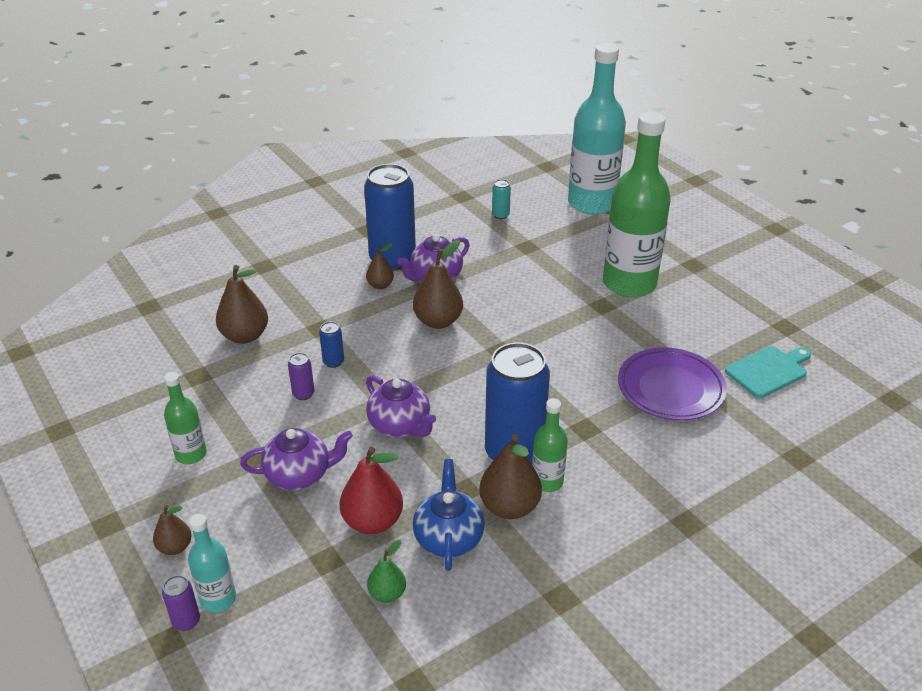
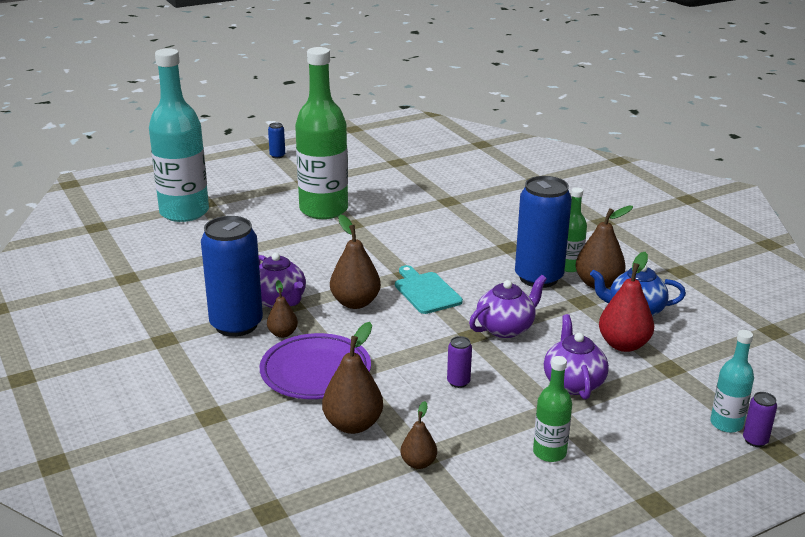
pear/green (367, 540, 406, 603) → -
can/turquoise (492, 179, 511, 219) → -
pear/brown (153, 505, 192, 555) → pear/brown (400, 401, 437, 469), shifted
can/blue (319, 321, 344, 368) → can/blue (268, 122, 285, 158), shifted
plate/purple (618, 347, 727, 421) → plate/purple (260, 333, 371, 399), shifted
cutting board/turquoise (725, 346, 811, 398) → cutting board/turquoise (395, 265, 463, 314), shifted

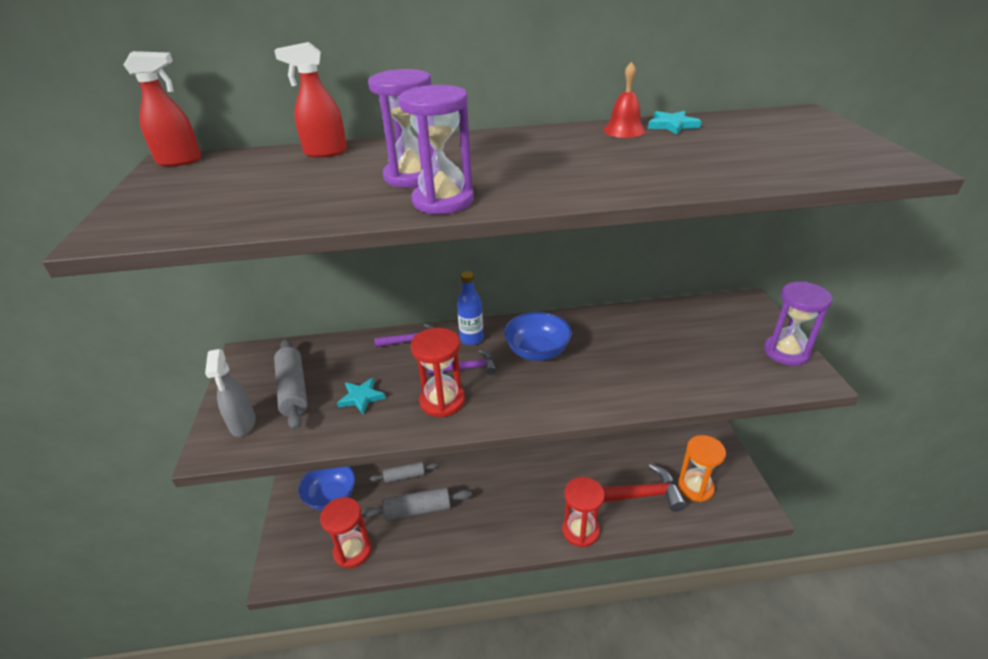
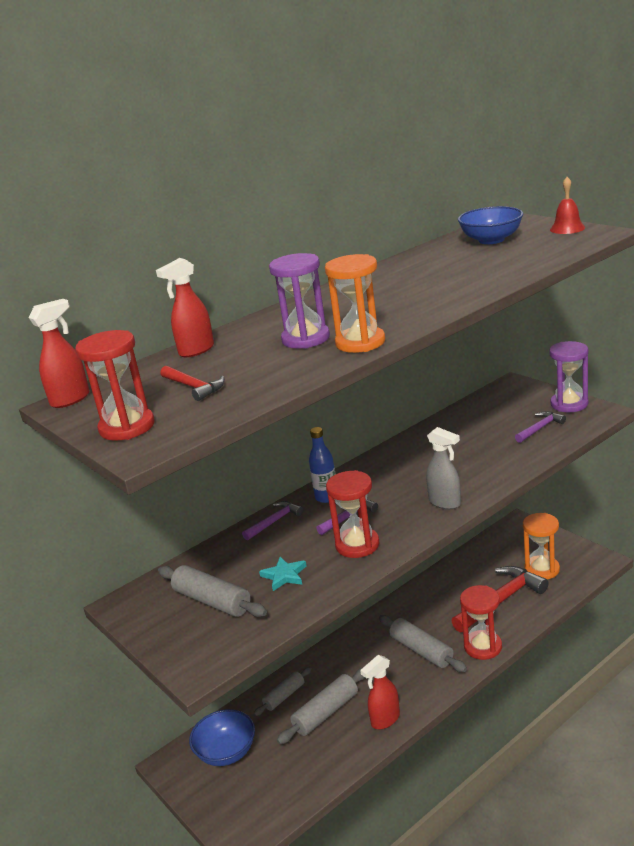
star/turquoise (648, 111, 701, 134) → -
- → hammer/red (161, 366, 225, 401)
- → spray bottle/red (360, 655, 400, 729)
- → rolling pin/grey (379, 615, 467, 672)
- → hammer/purple (515, 411, 566, 443)
spray bottle/grey (205, 349, 256, 437) → spray bottle/grey (426, 427, 461, 509), shifted
hourglass/red (320, 497, 372, 568) → hourglass/red (75, 330, 155, 441), shifted
bowl/blue (504, 312, 572, 361) → bowl/blue (458, 206, 523, 244), shifted
bell/red (603, 62, 646, 138) → bell/red (550, 177, 585, 234), shifted
hourglass/purple (399, 85, 474, 214) → hourglass/orange (325, 254, 385, 353)

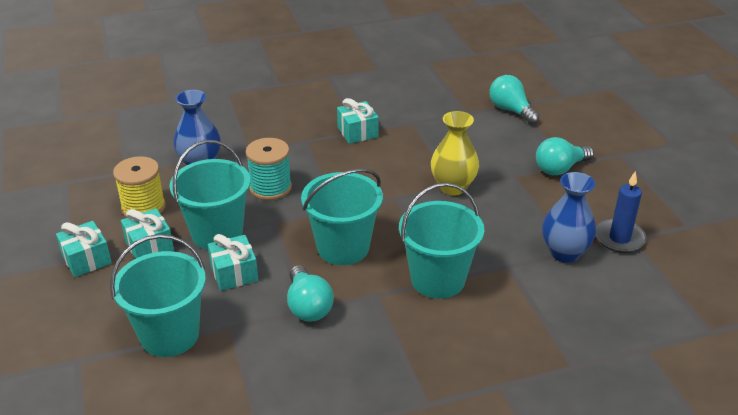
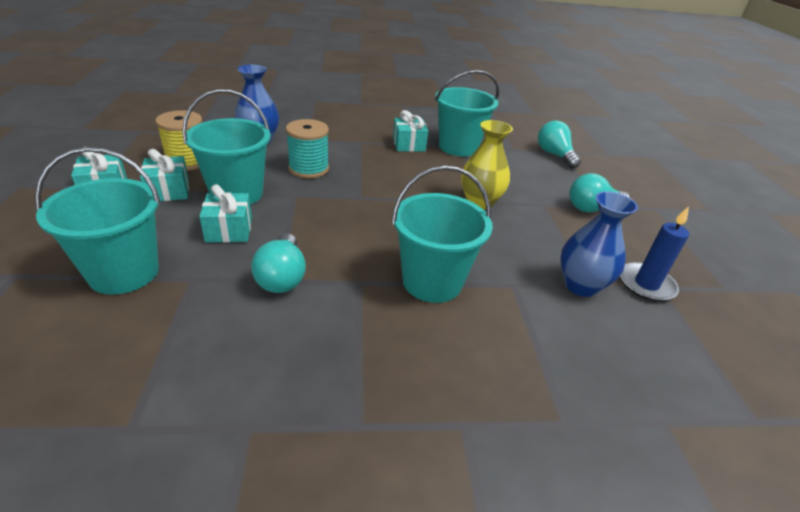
bucket/turquoise (301, 169, 383, 265) → bucket/turquoise (435, 70, 499, 157), shifted

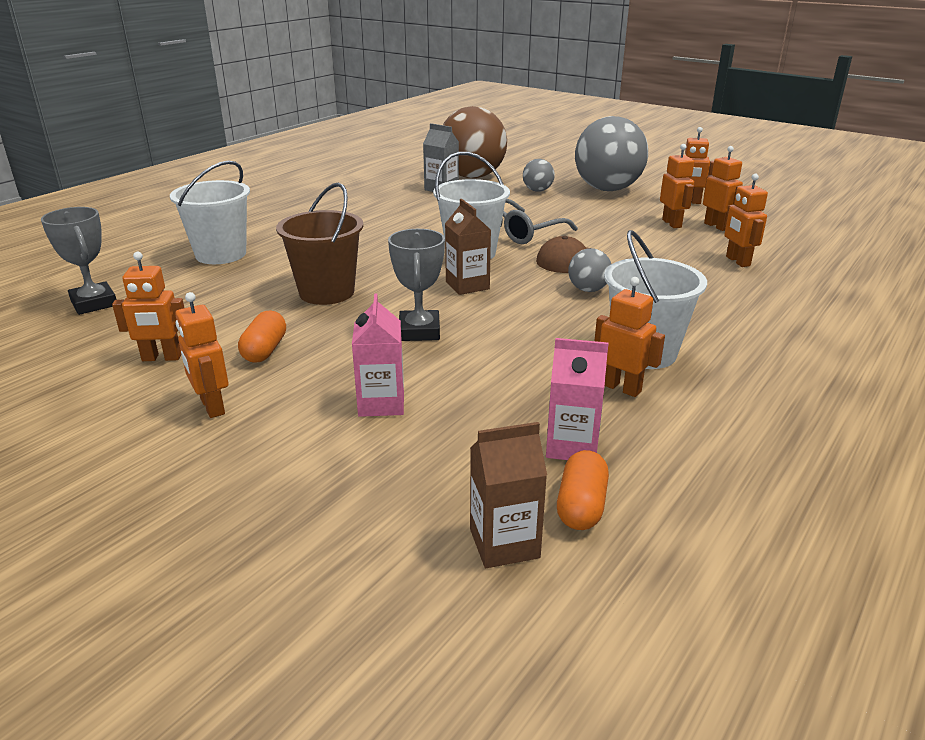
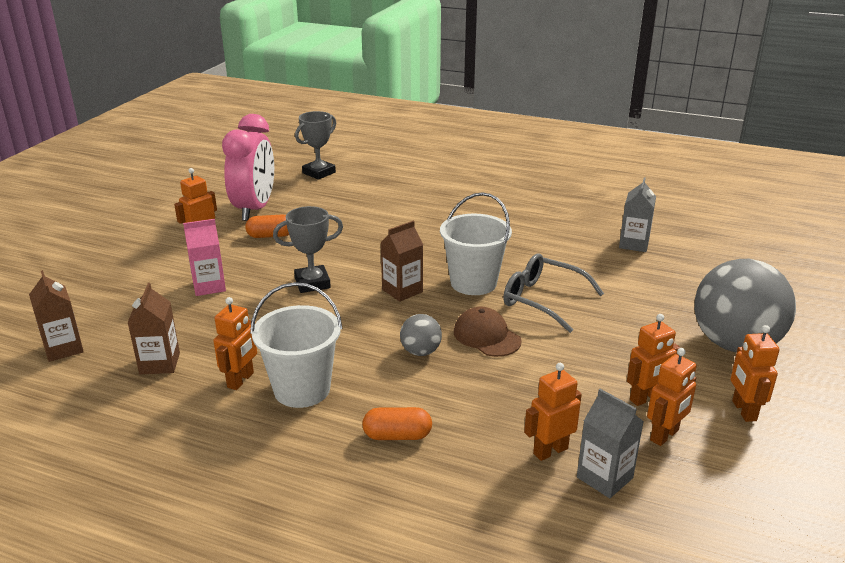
bucket/white (170, 160, 250, 264) → -
bucket/brown (276, 183, 363, 305) → -
ball/brown (443, 106, 507, 178) → -
ball/grey (523, 159, 555, 192) → -
- → carton/grey (577, 389, 644, 498)
capsule/orange (557, 450, 609, 530) → capsule/orange (362, 407, 432, 440), shifted
robot/orange (112, 252, 184, 361) → clock/pink (222, 114, 274, 221)
carton/pink (546, 338, 609, 460) → carton/brown (127, 283, 180, 375)

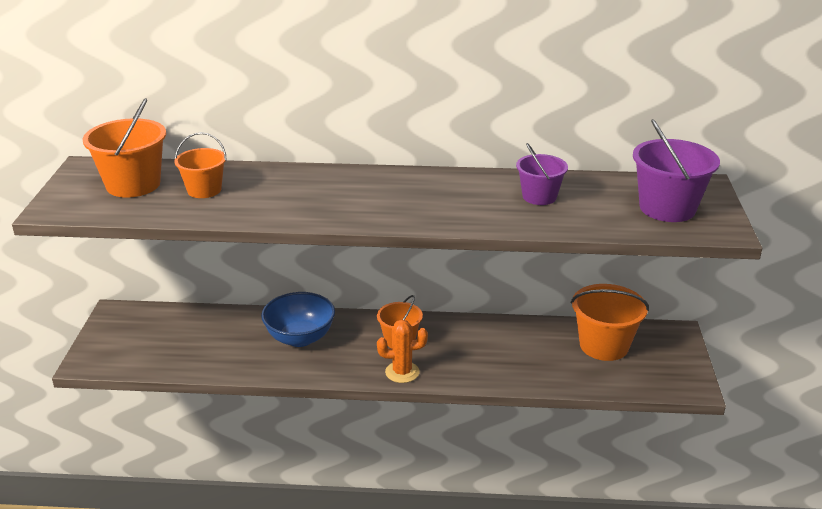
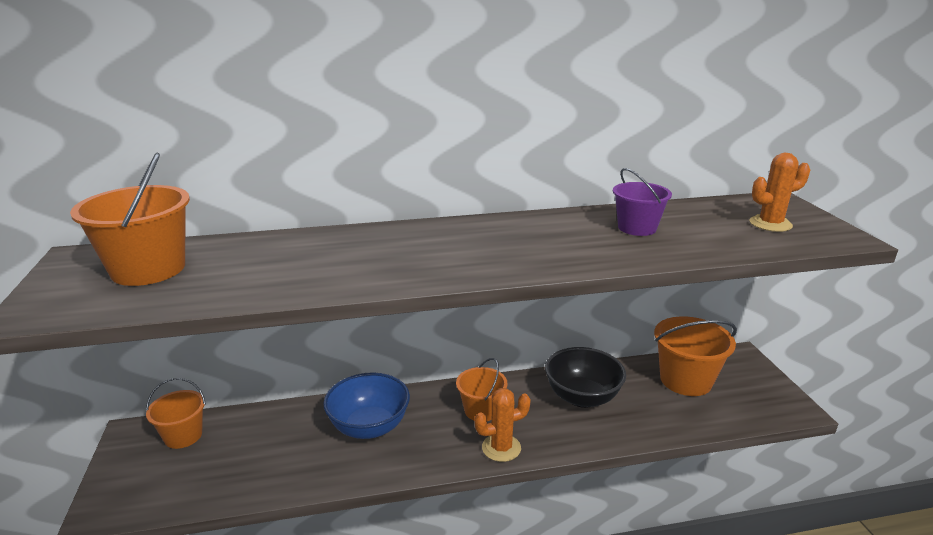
- → bowl/black (545, 347, 626, 408)
bucket/orange (174, 132, 227, 198) → bucket/orange (146, 378, 206, 449), shifted
bucket/purple (633, 119, 720, 222) → cactus/orange (750, 153, 810, 232)

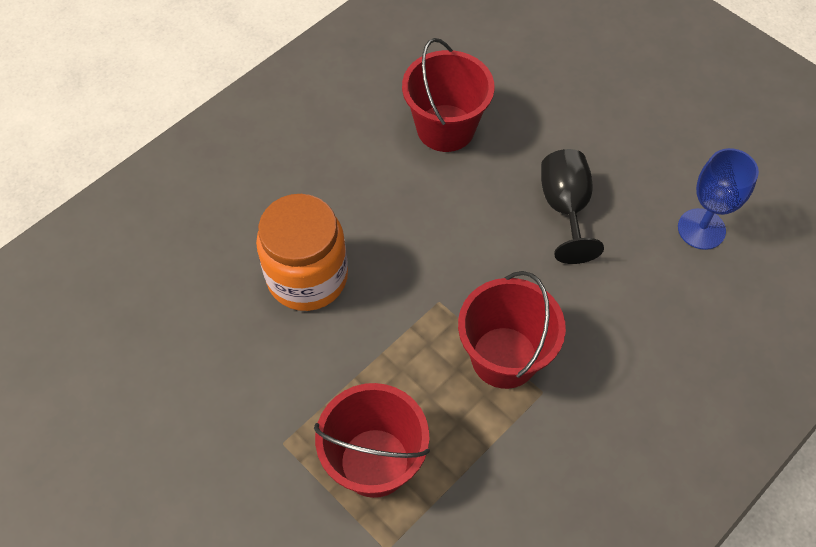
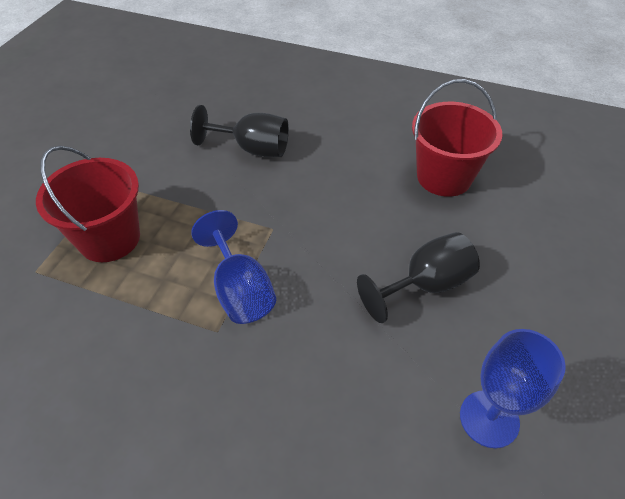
jar/orange (256, 194, 348, 311) → goblet/black (190, 105, 289, 157)
bucket/red (458, 271, 566, 389) → goblet/blue (191, 210, 276, 324)

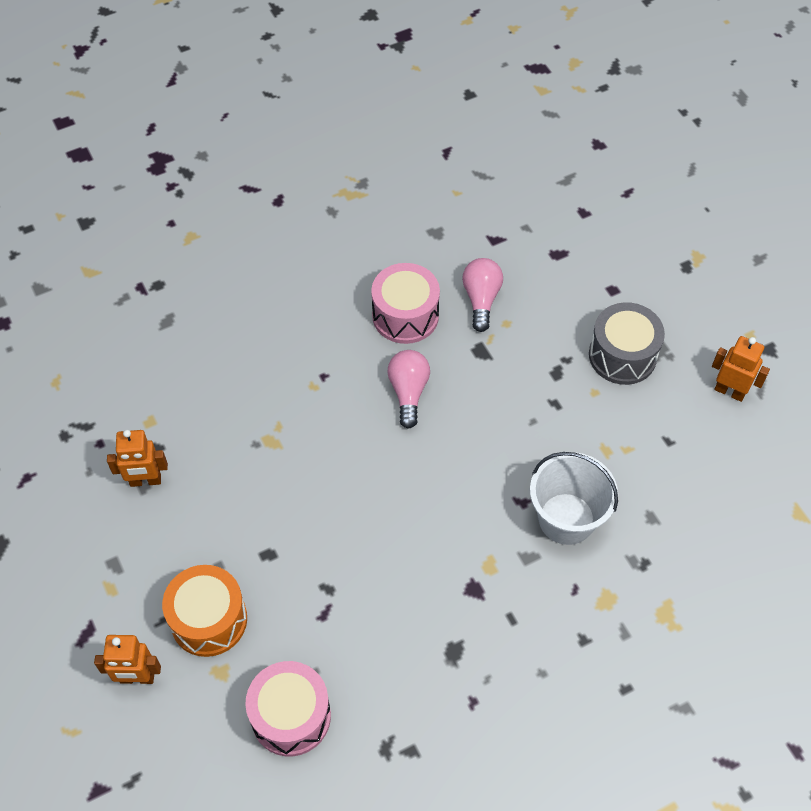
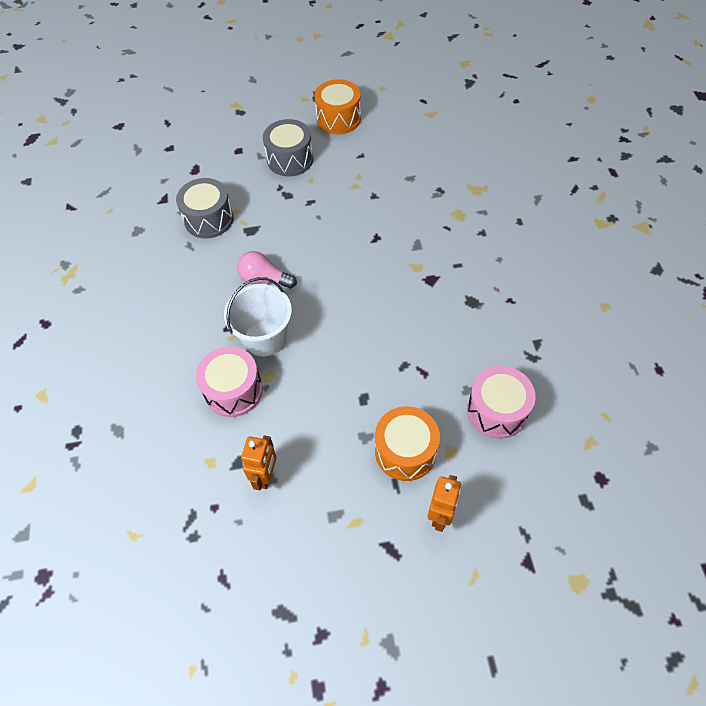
drum/pink (371, 263, 440, 344) → drum/pink (196, 346, 263, 417), shifted
bucket/white (530, 452, 618, 545) → bucket/white (224, 277, 292, 356), shifted
light bulb/pink (462, 258, 503, 332) → drum/grey (176, 178, 234, 238)
robot/orange (712, 336, 770, 402) → drum/orange (314, 79, 361, 134)

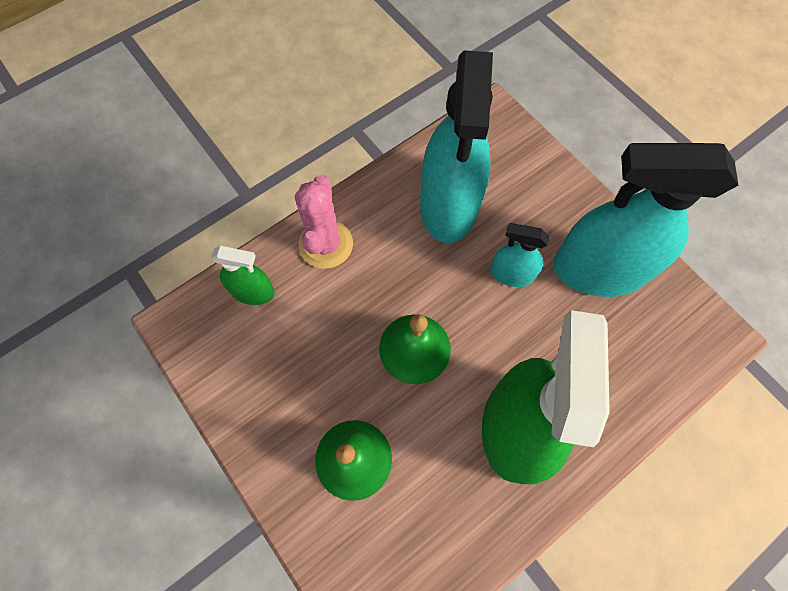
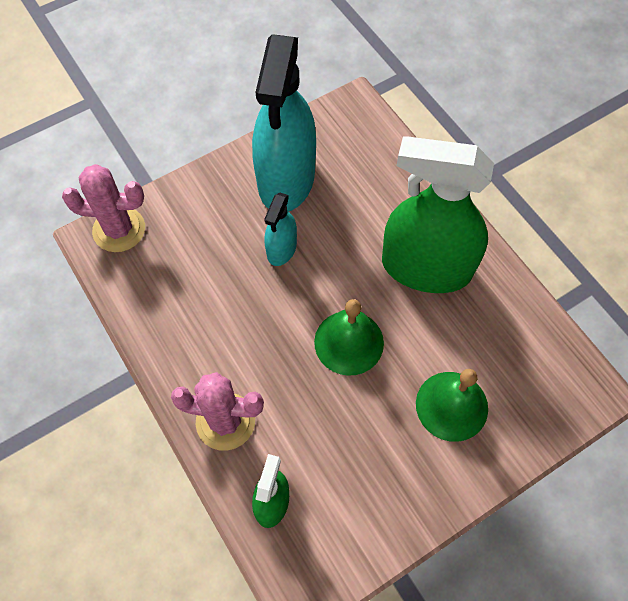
spray bottle/turquoise (420, 51, 493, 243) → -
- → cactus/pink (62, 164, 145, 252)

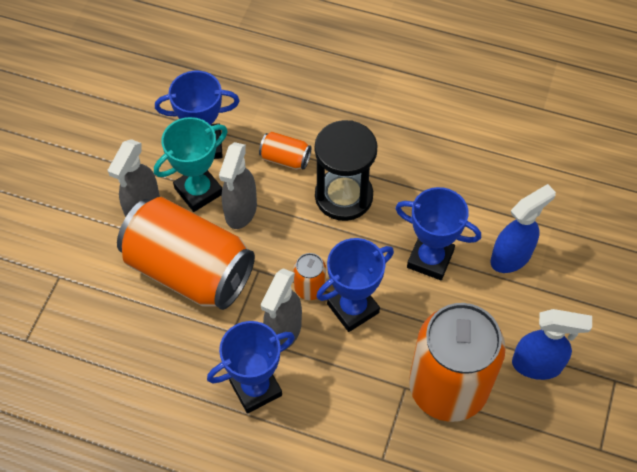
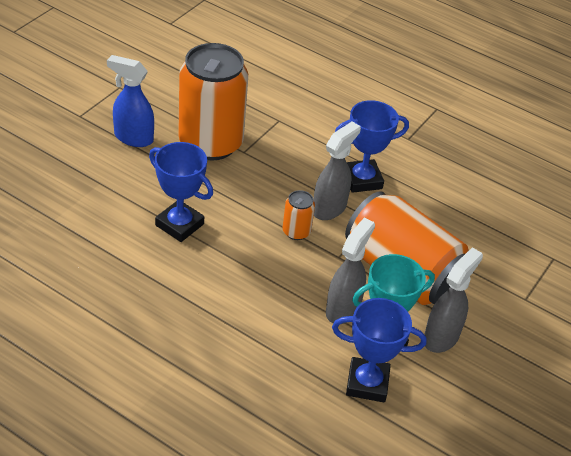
can/orange (259, 132, 311, 170) → -
hourglass/black (315, 120, 378, 221) → -
trophy/blue (316, 238, 394, 332) → -
spray bottle/blue (490, 184, 556, 273) → -

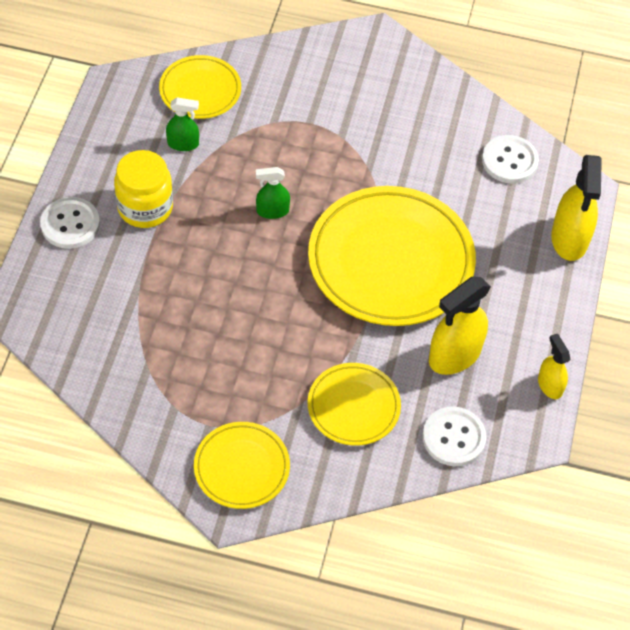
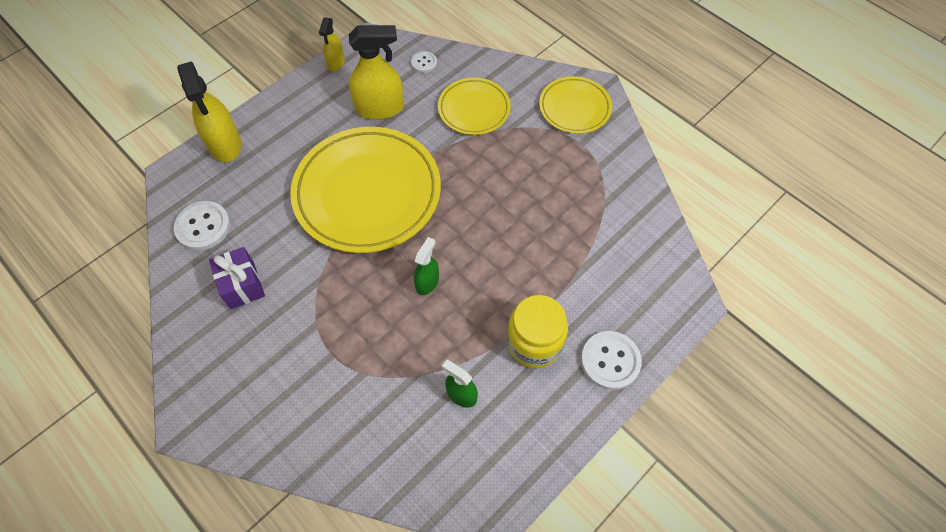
plate/yellow (159, 55, 241, 119) → -
- → gift/purple (209, 247, 265, 309)
spray bottle/green (256, 167, 290, 219) → spray bottle/green (414, 237, 439, 295), 90 degrees counterclockwise
spray bottle/yellow (551, 155, 602, 261) → spray bottle/yellow (177, 62, 242, 162), 120 degrees clockwise
button/white (422, 407, 487, 466) → button/white (411, 51, 437, 73), x0.56

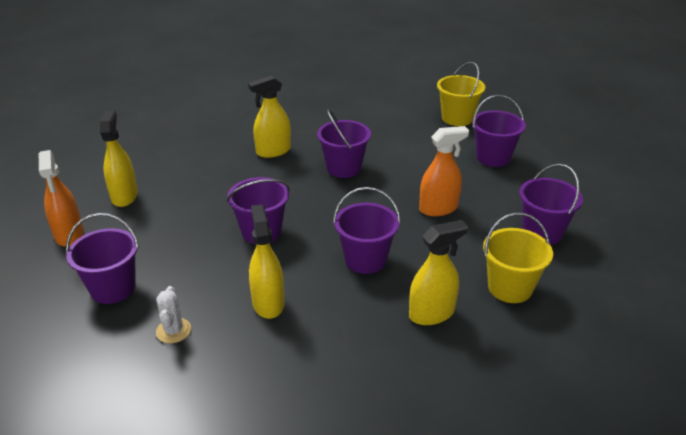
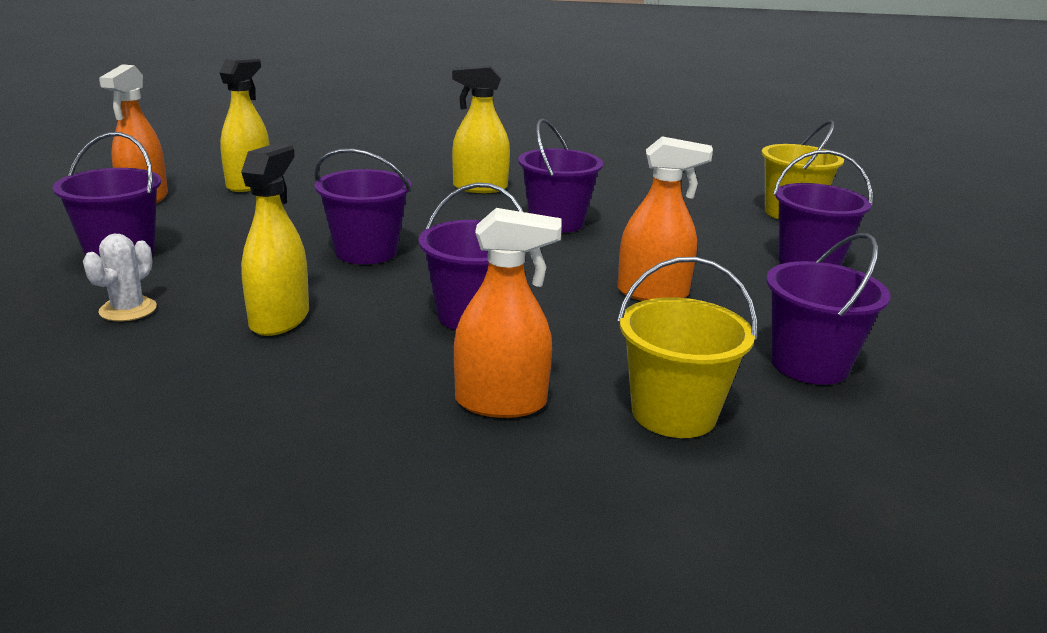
spray bottle/yellow (409, 220, 468, 325) → spray bottle/orange (454, 208, 562, 418)

